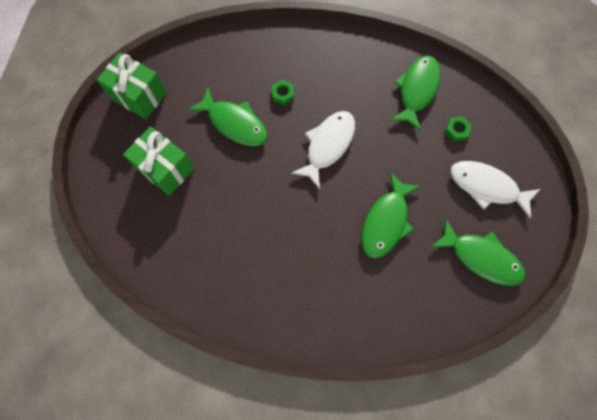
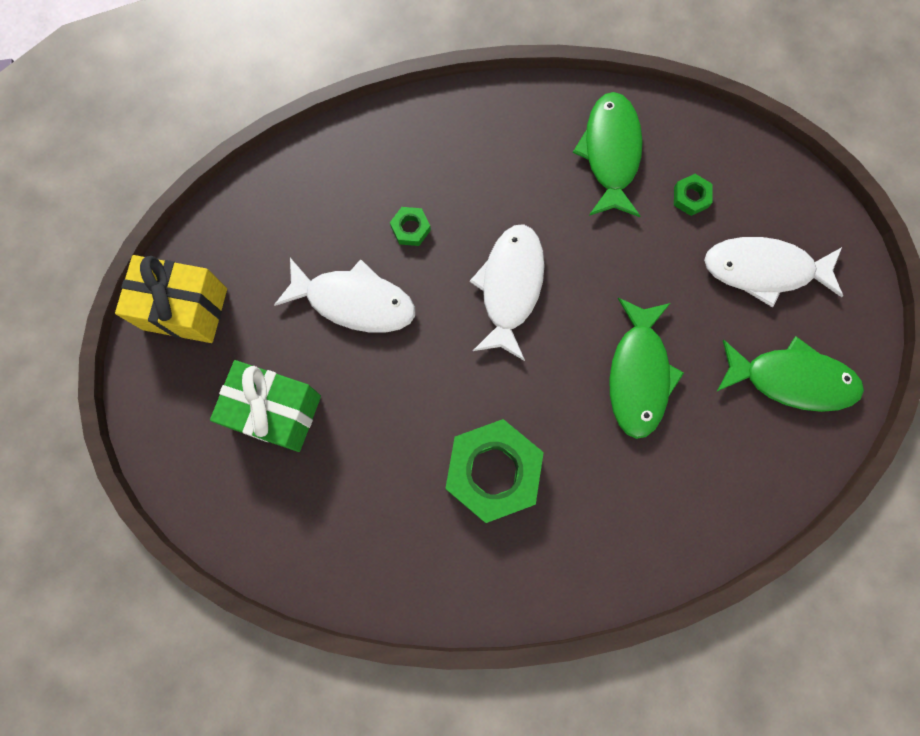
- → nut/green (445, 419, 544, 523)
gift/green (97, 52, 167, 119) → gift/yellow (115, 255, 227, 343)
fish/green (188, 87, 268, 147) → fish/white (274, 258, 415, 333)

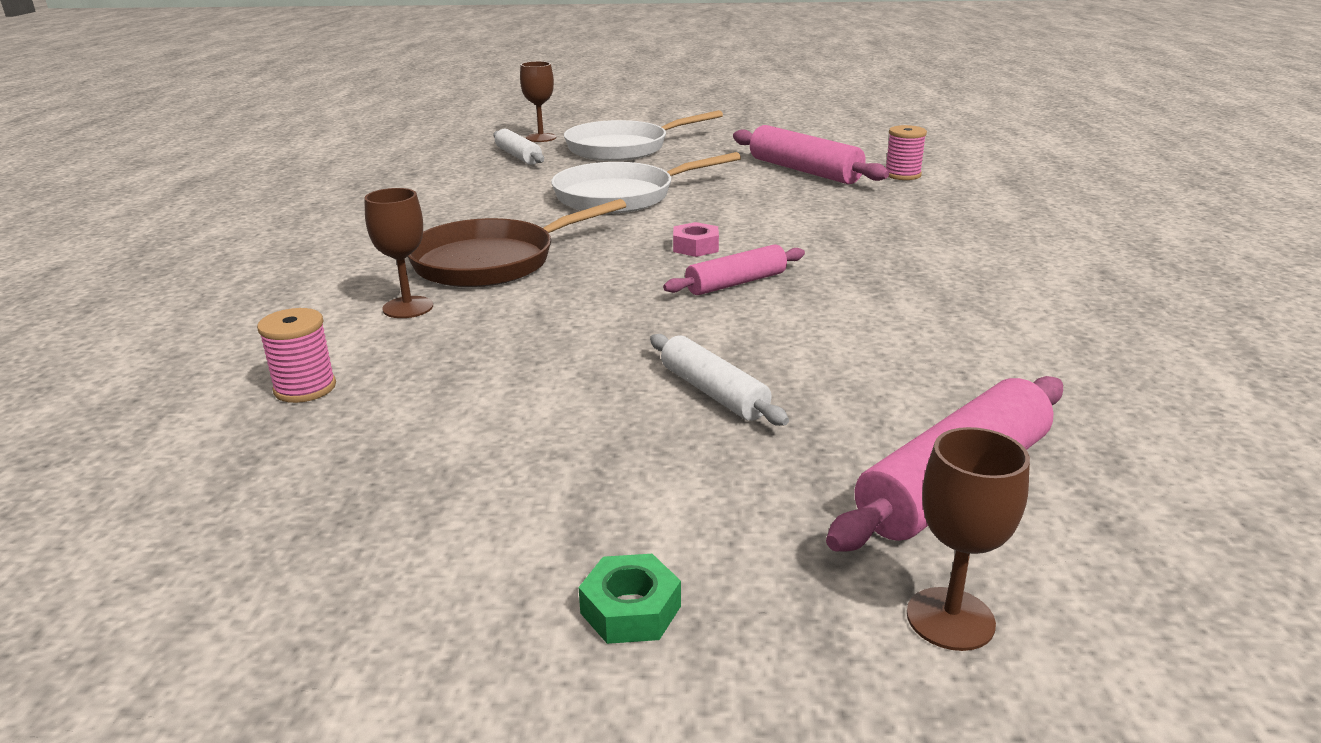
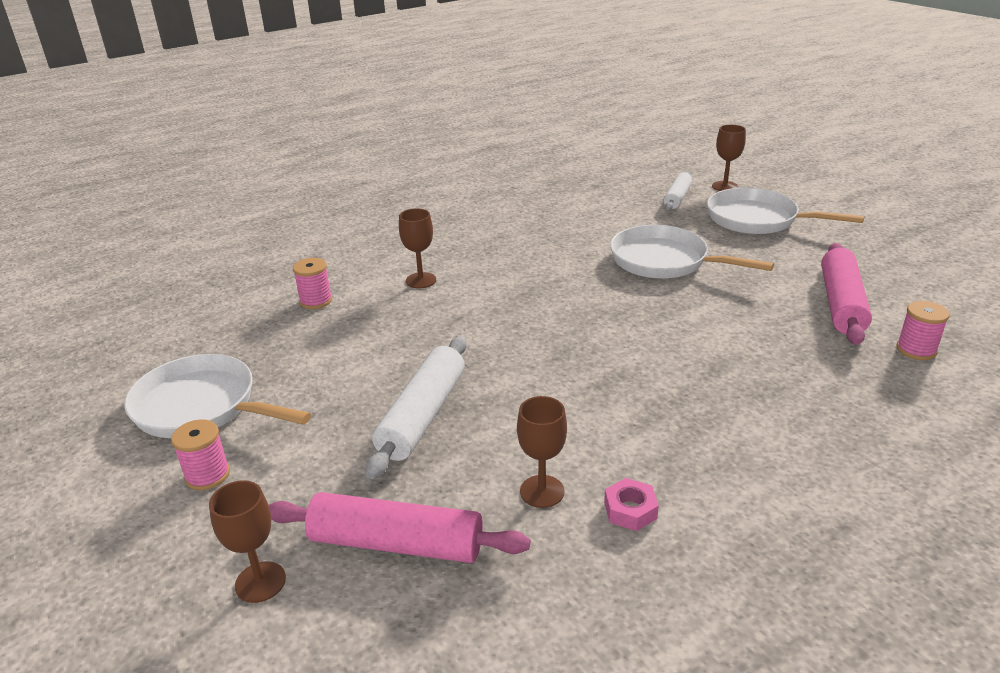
pan/brown (407, 199, 627, 287) → -
rolling pin/pink (663, 244, 805, 295) → -
- → pan/white (124, 354, 311, 438)
- → goblet/brown (517, 396, 567, 508)
nut/pink (673, 222, 719, 257) → nut/pink (604, 478, 659, 531), shifted
nut/green (578, 554, 681, 644) → spool/pink (171, 419, 230, 490)
rolling pin/white (650, 334, 789, 426) → rolling pin/white (366, 336, 467, 479), x1.60

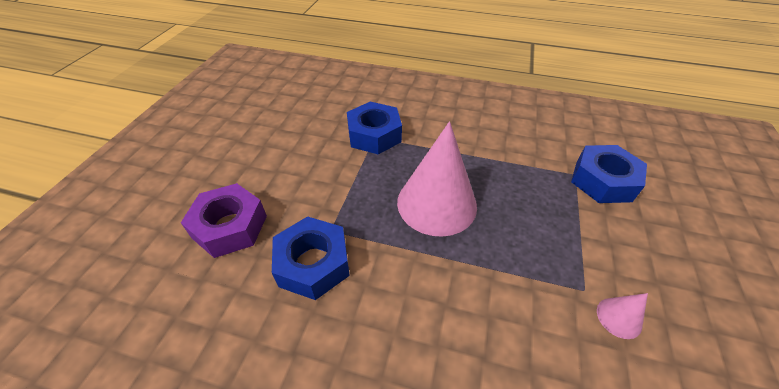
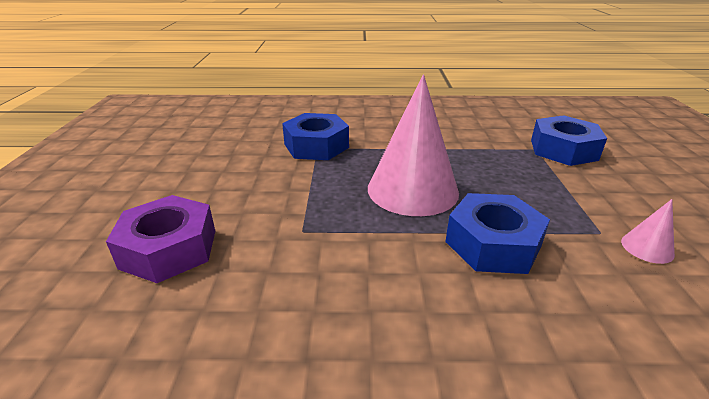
nut/blue (272, 216, 350, 300) → nut/blue (445, 193, 550, 274), shifted

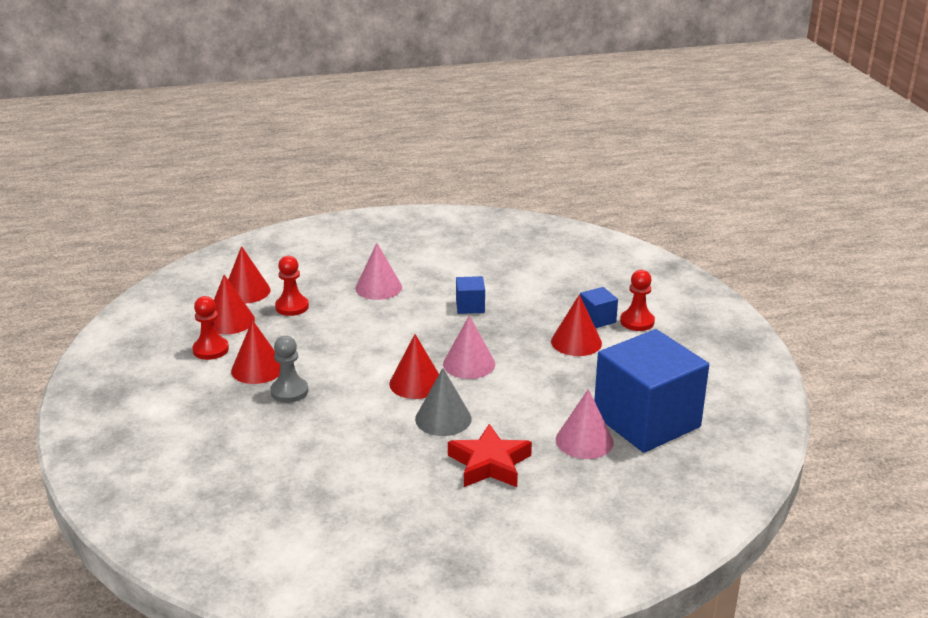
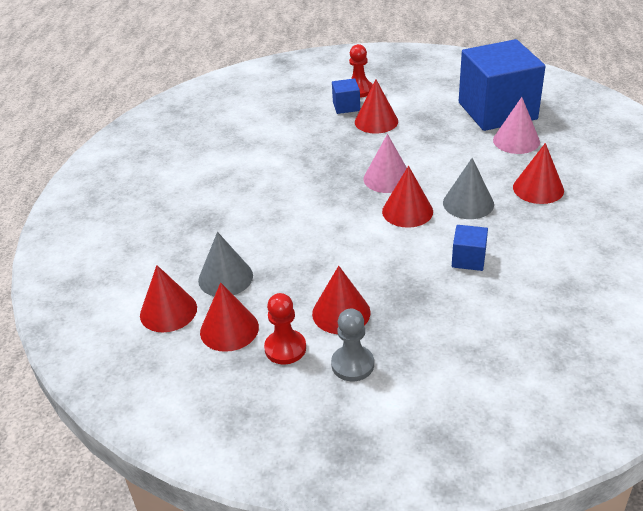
cone/pink (355, 243, 402, 300) → -
pawn/grey (270, 336, 309, 403) → pawn/grey (331, 309, 374, 381), shifted
cube/blue (456, 276, 485, 314) → cube/blue (452, 225, 488, 271), shifted
pawn/red (275, 256, 309, 316) → cone/grey (198, 232, 253, 296)
star/red (448, 424, 532, 487) → cone/red (513, 143, 564, 204)

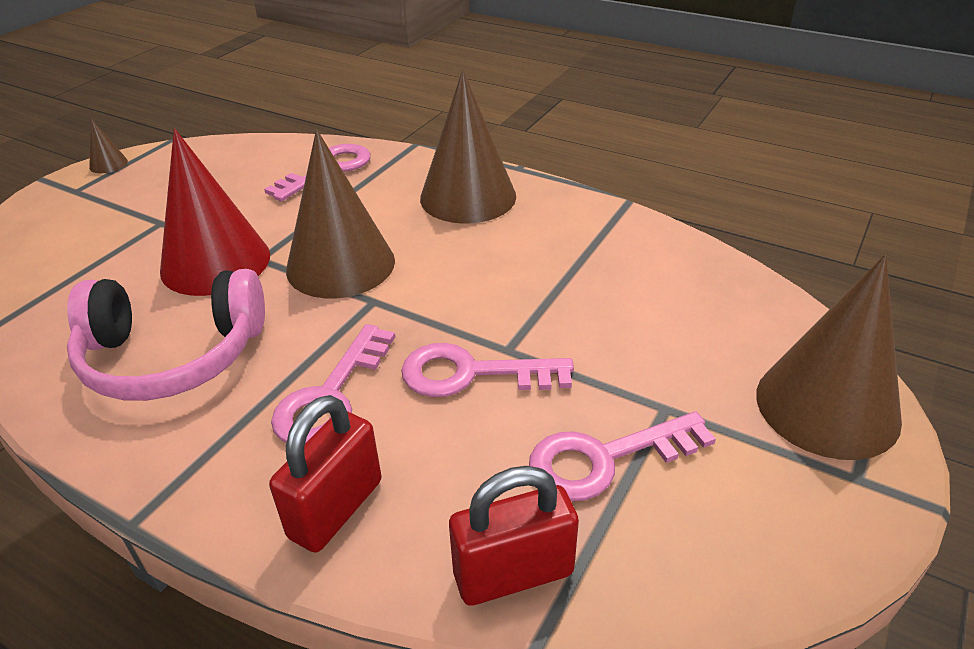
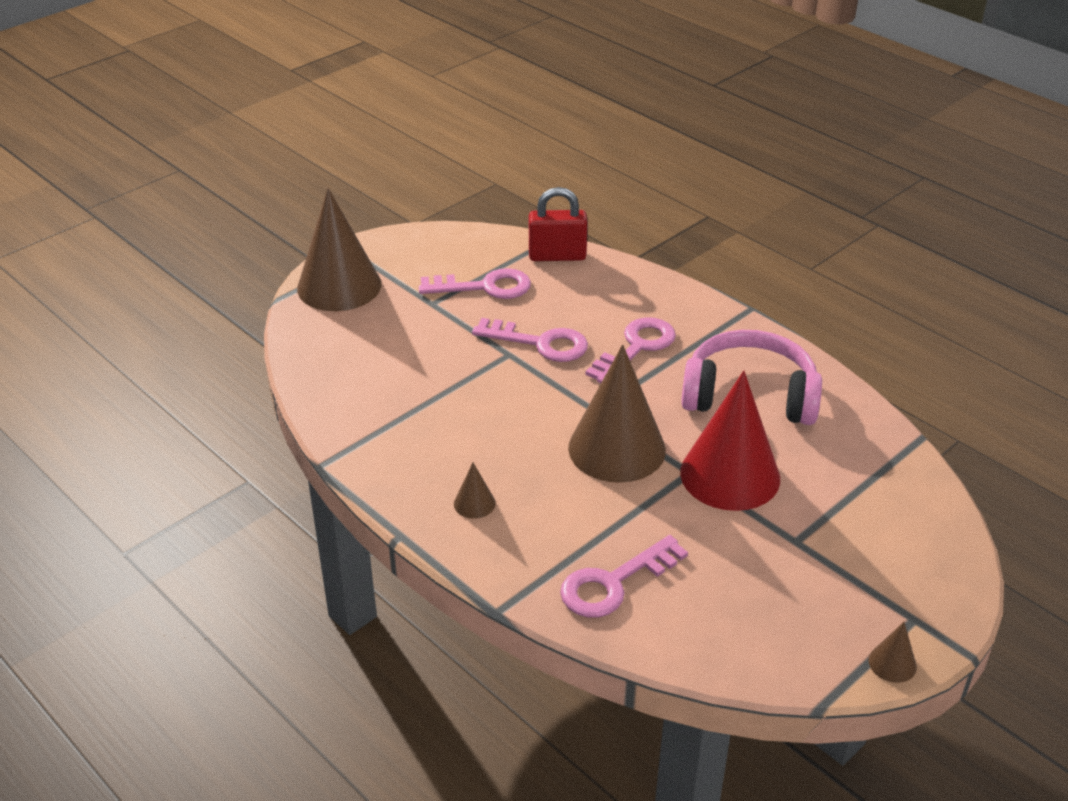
padlock/red (269, 395, 381, 553) → -
cone/brown (420, 70, 516, 224) → cone/brown (454, 463, 496, 519), x0.41

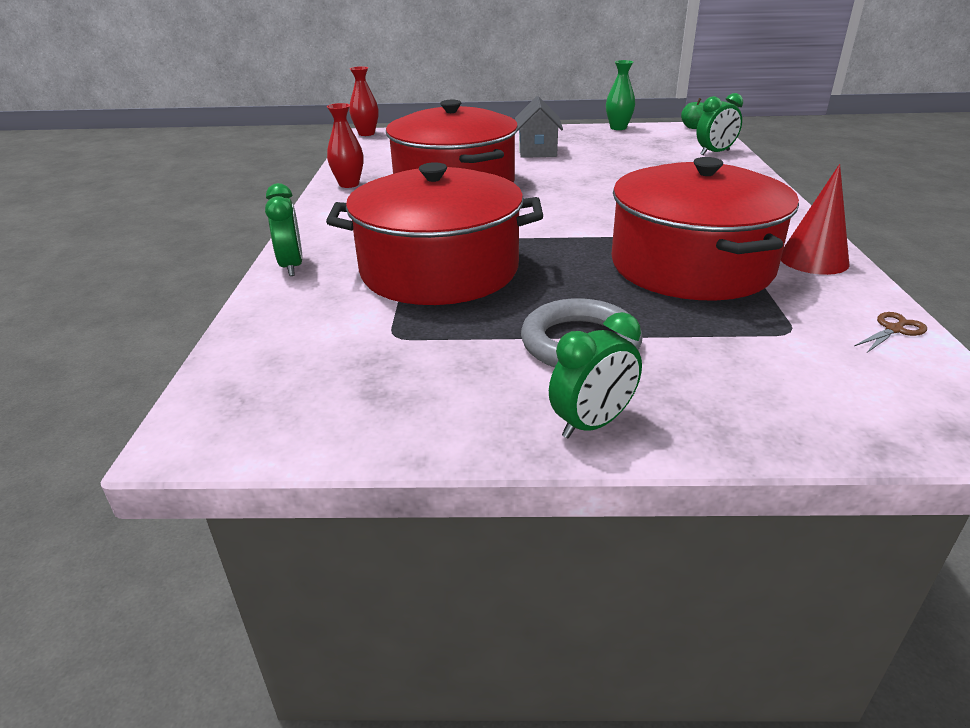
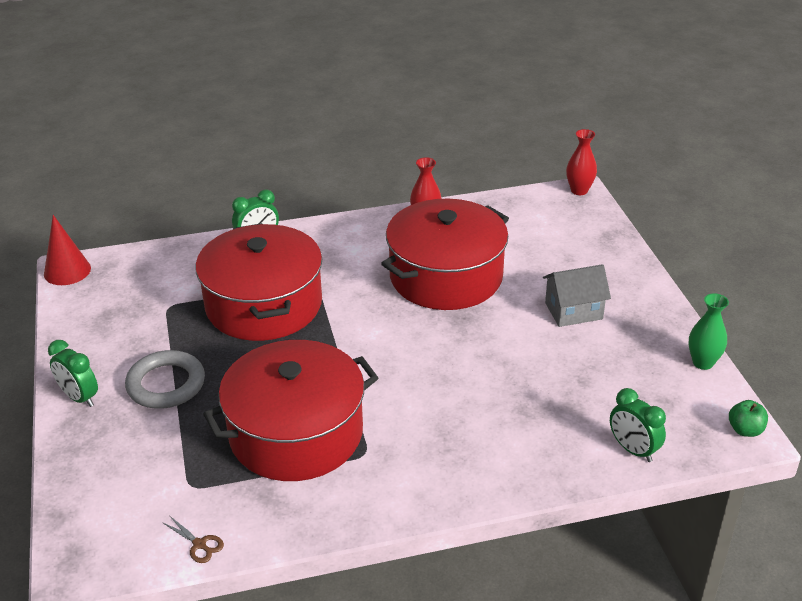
cone/red (781, 164, 850, 275) → cone/red (44, 215, 91, 285), shifted

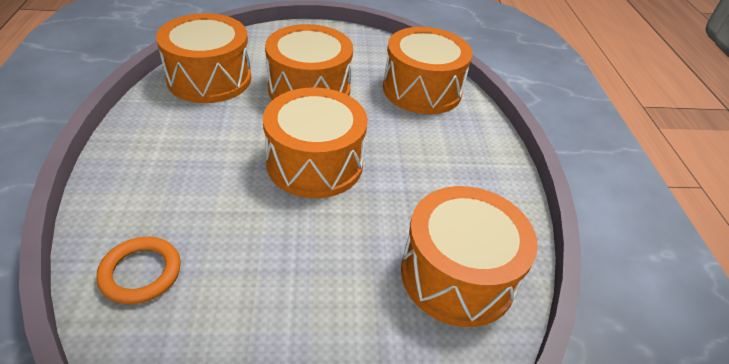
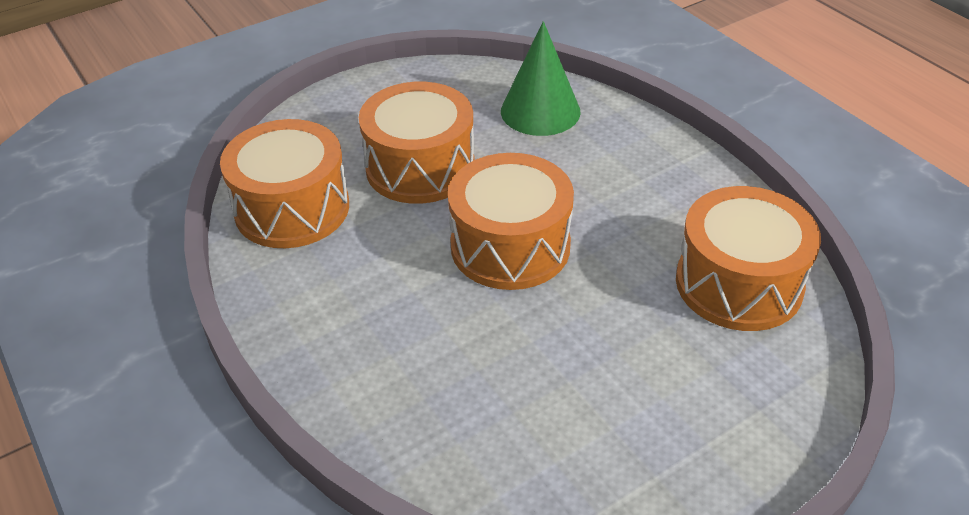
ring/orange (96, 237, 181, 304) → -
drum/orange (383, 27, 472, 114) → cone/green (501, 21, 581, 136)

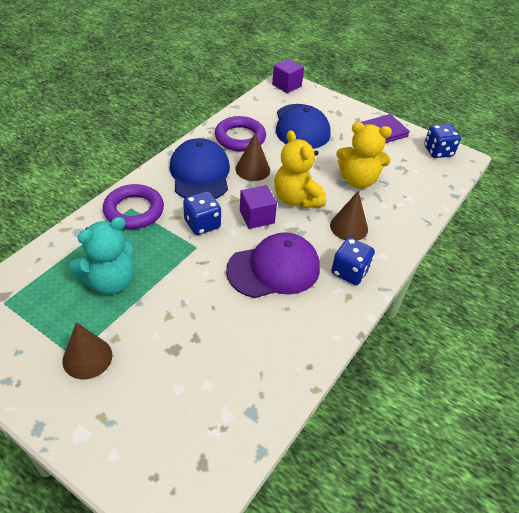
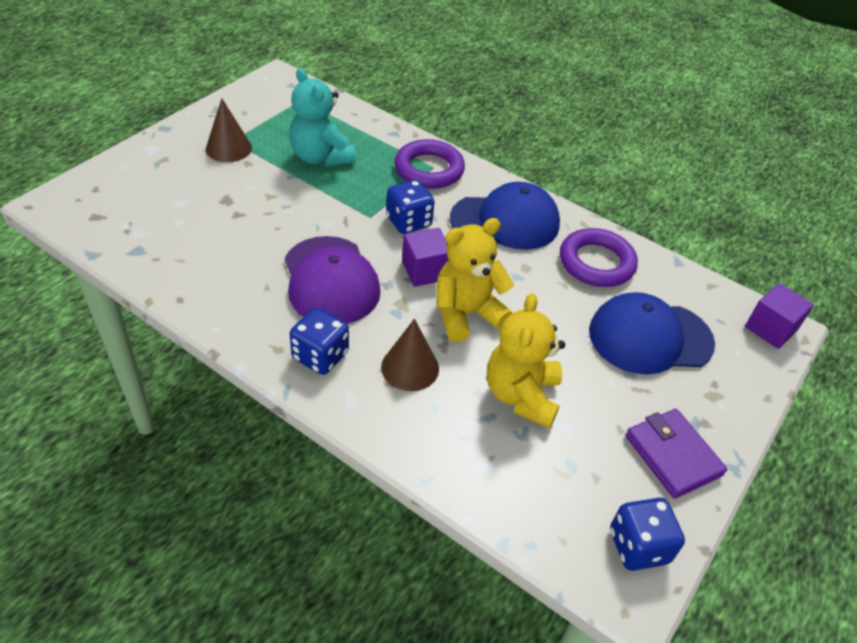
cone/brown (236, 133, 270, 181) → -

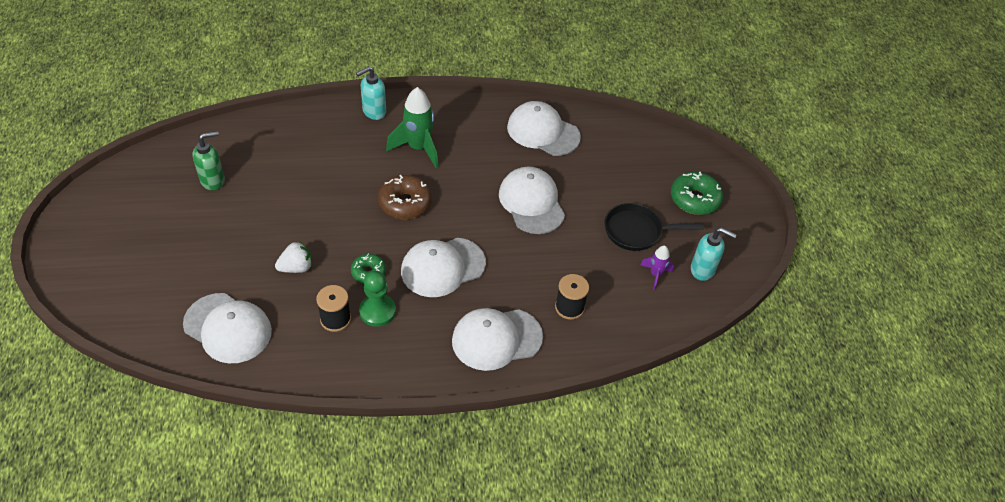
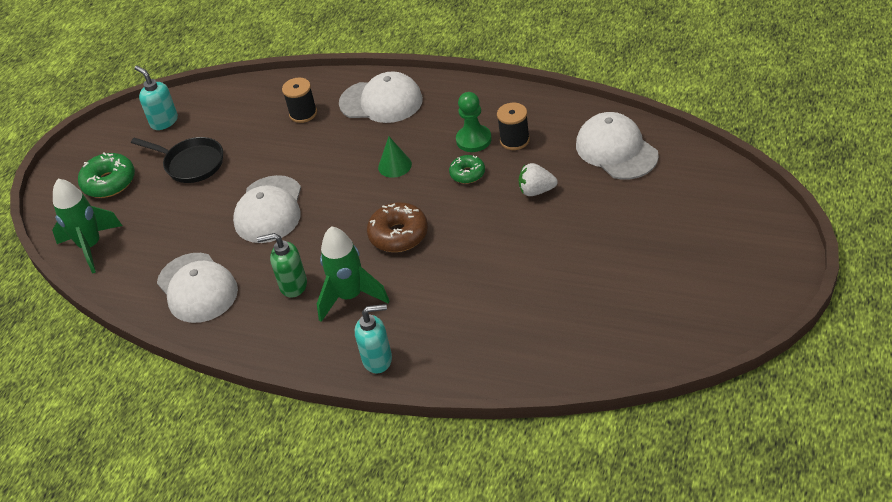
rocket/purple (640, 246, 674, 290) → -
- → rocket/green (52, 179, 122, 274)
soap dispenser/green (193, 131, 225, 190) → soap dispenser/green (257, 233, 307, 298), shifted
cap/white (401, 238, 486, 297) → cone/green (378, 137, 412, 178)

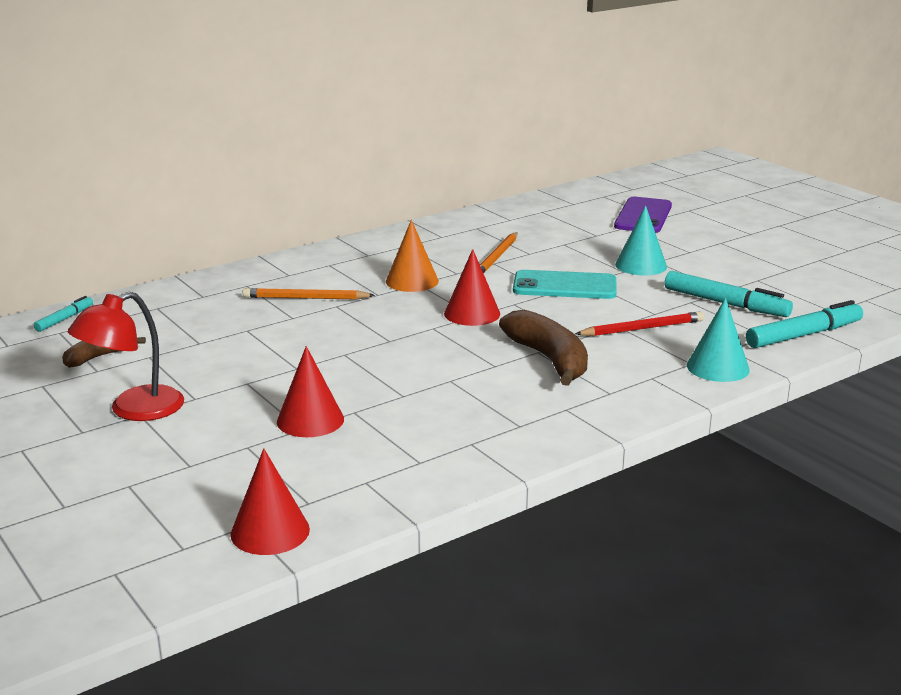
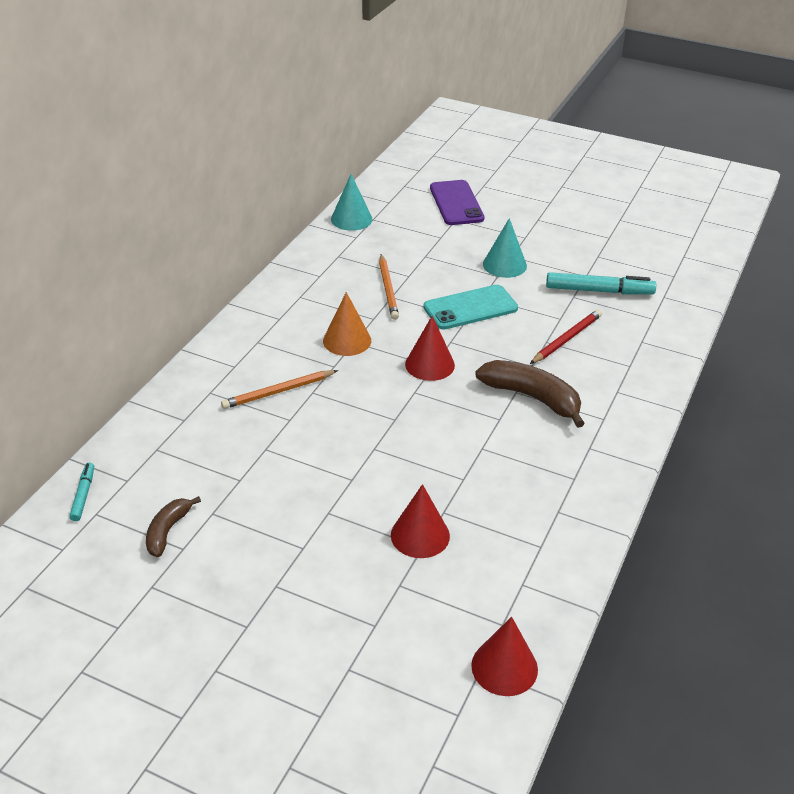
lamp/red (68, 291, 184, 421) → -
marker/turquoise (746, 300, 863, 348) → -
cone/turquoise (687, 298, 750, 382) → cone/turquoise (331, 174, 373, 231), shifted

